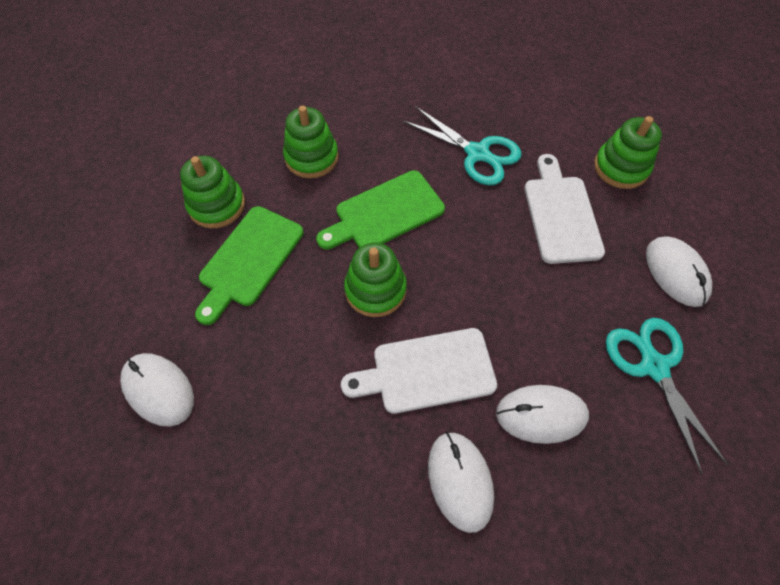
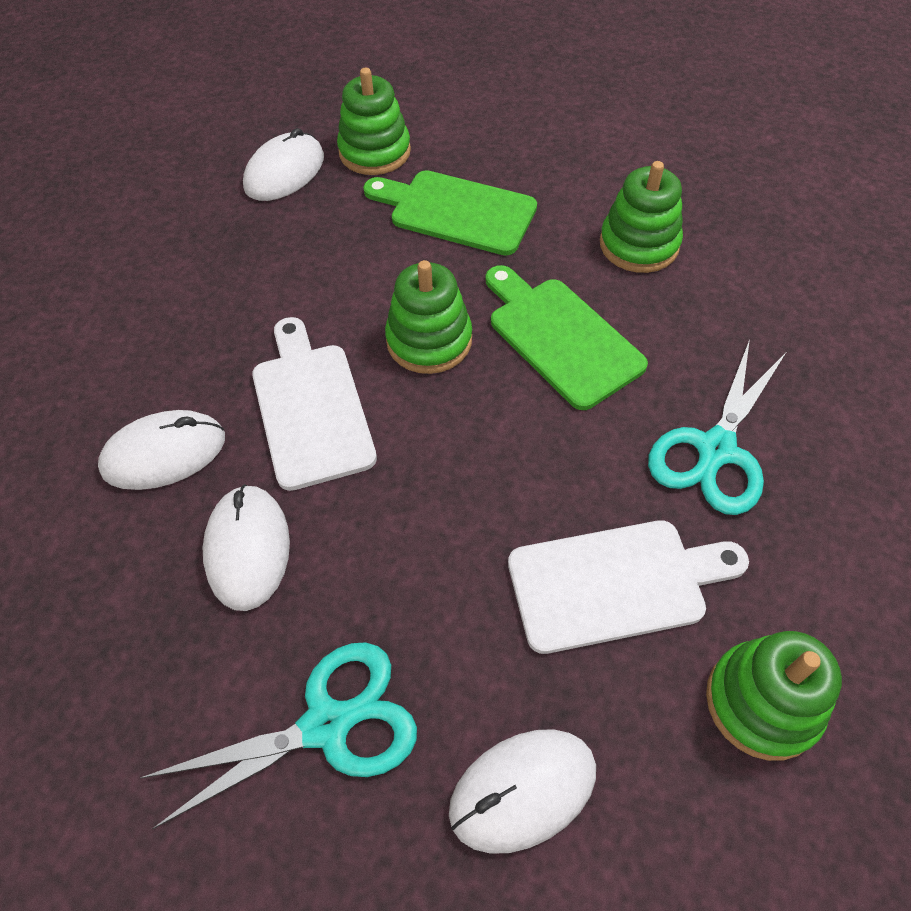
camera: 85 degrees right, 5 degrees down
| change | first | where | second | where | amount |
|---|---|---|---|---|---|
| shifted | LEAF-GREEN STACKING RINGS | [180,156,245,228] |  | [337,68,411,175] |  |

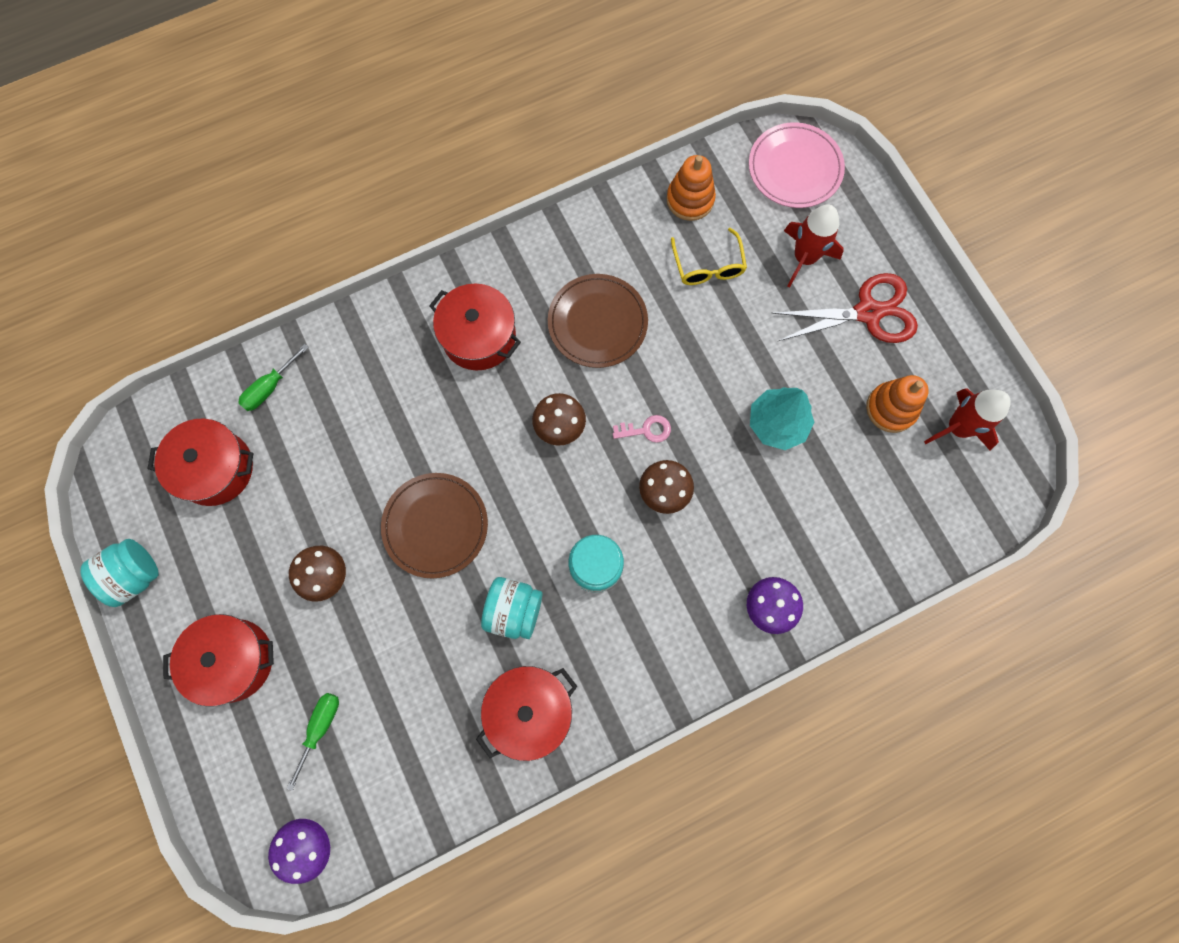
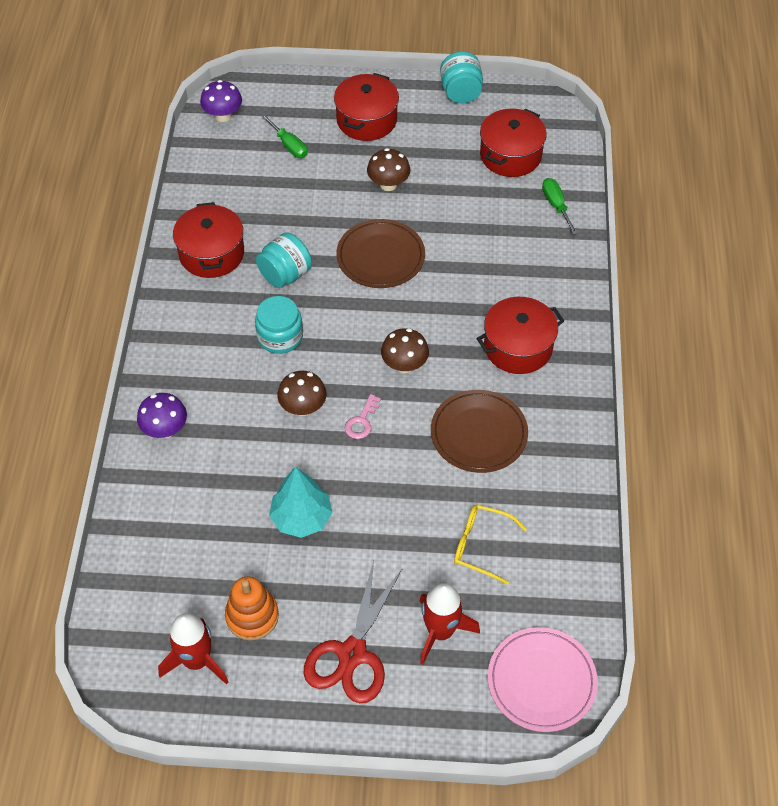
camera: 120 degrees right, 20 degrees down
| change | first | where | second | where | amount |
|---|---|---|---|---|---|
| gone | ORANGE STACKING RINGS | [666,155,716,221] |  |  |  |

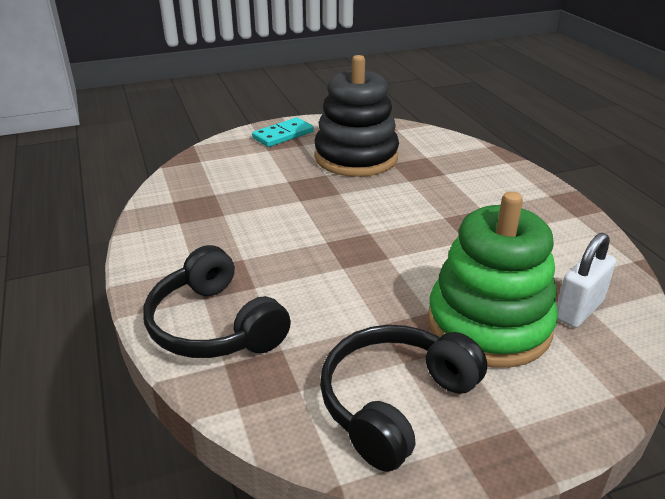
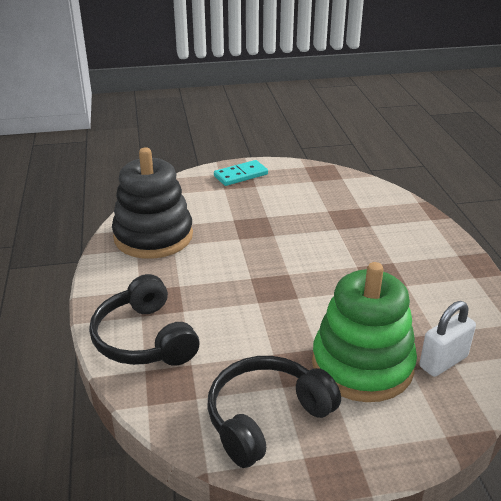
camera: 10 degrees right, 0 degrees up
| change | first | where | second | where | amount |
|---|---|---|---|---|---|
| shifted | EBONY STACKING RINGS | [314,55,399,177] |  | [112,148,193,259] |  |

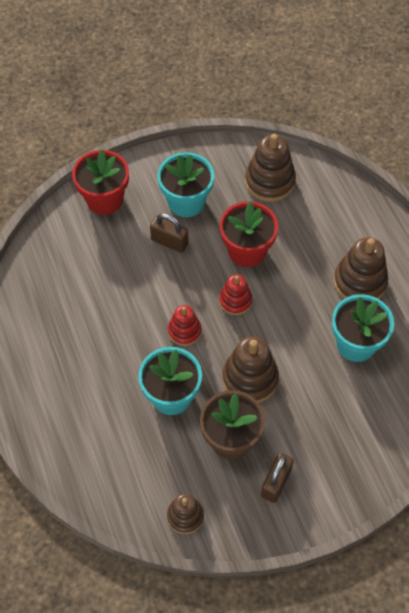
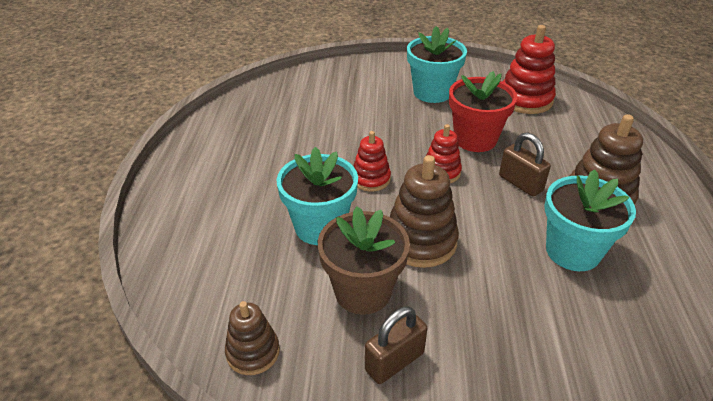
camera: 25 degrees right, 20 degrees down
| change | first | where | second | where | amount |
|---|---|---|---|---|---|
| gone | CRIMSON POTTED PLANT | [72,150,129,215] |  |  |  |
| shifted | BROWN PADLOCK | [150,213,189,253] |  | [499,133,551,197] |  |
| repainted | BROWN STACKING RINGS | [245,134,296,202] | CRIMSON STACKING RINGS | [503,25,556,114] |  |

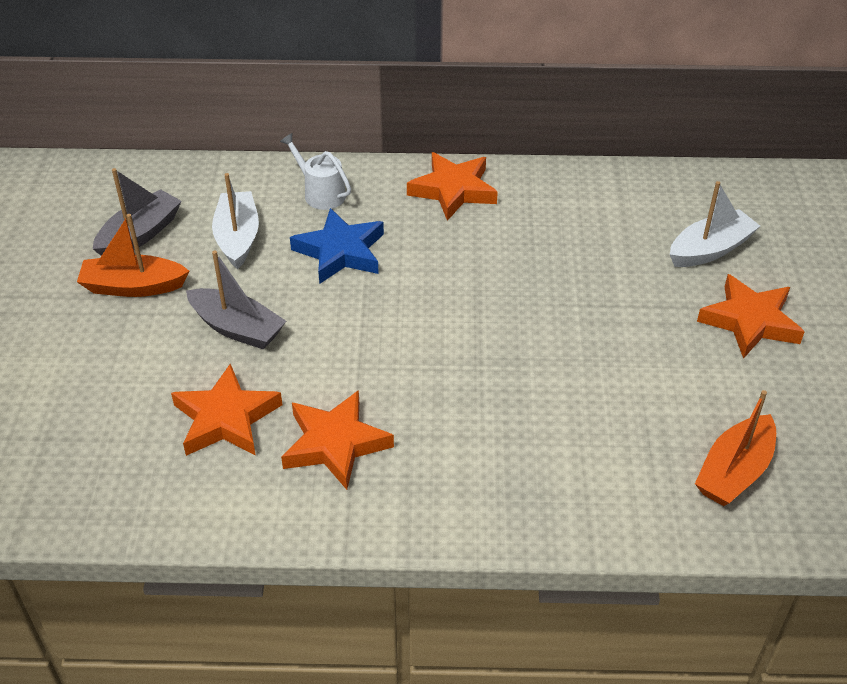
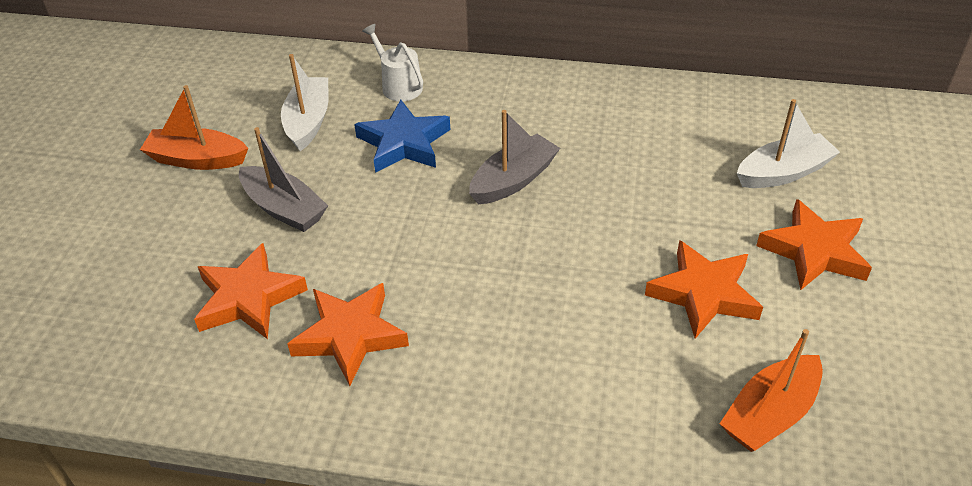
camera: 10 degrees right, 0 degrees up
| change | first | where | second | where | amount |
|---|---|---|---|---|---|
| shifted | GRAY TOY BOAT | [93,168,182,256] |  | [469,110,560,204] |  |
| shifted | ORANGE STAR | [407,152,498,221] |  | [645,240,763,339] |  |

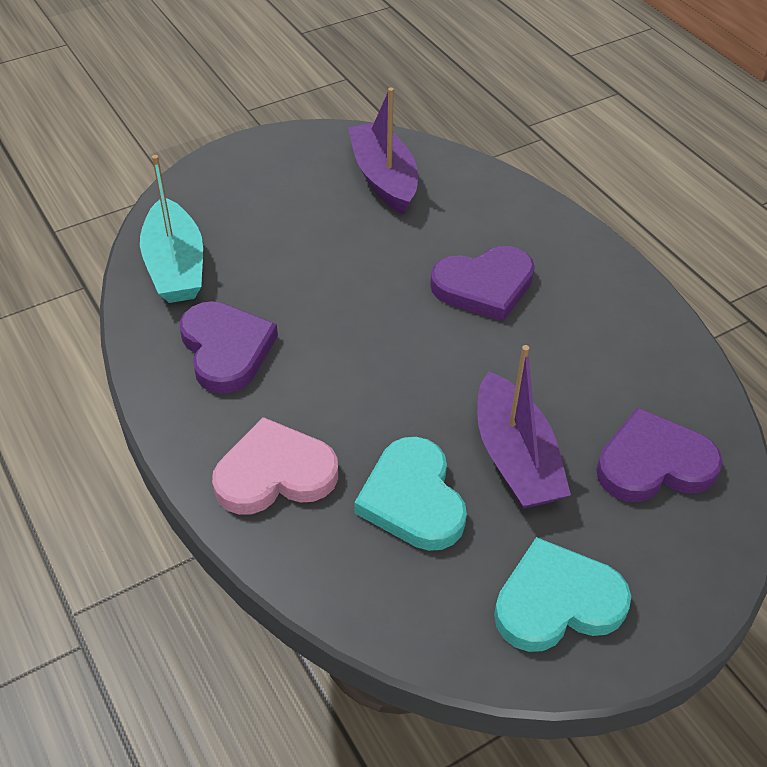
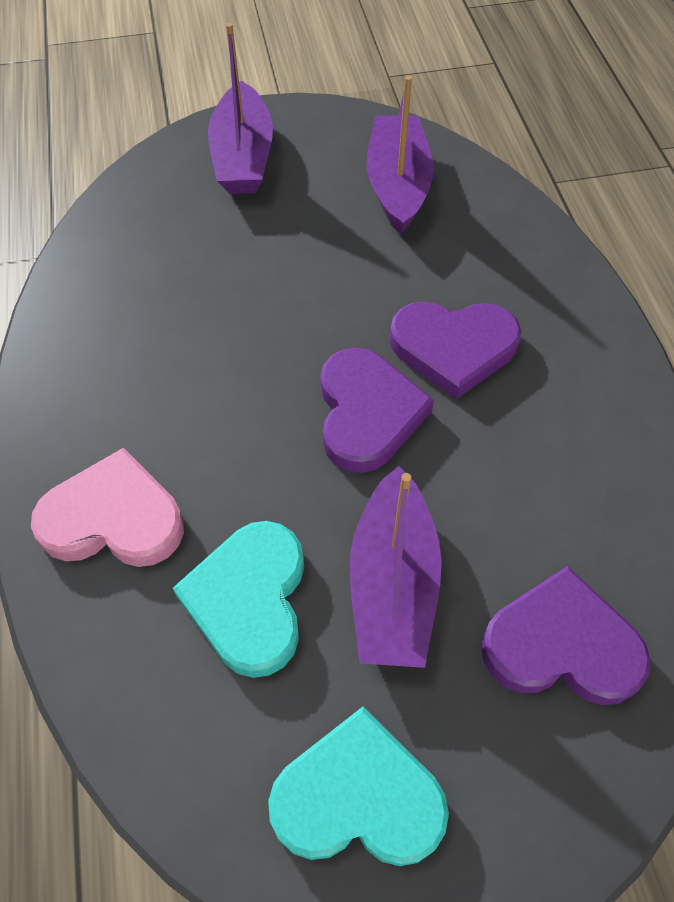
camera: 20 degrees right, 10 degrees up
| change | first | where | second | where | amount |
|---|---|---|---|---|---|
| gone | TURQUOISE TOY BOAT | [140,155,203,303] |  |  |  |
| shifted | PURPLE HEART | [180,301,278,394] |  | [321,348,434,473] |  |
| new |  |  | PURPLE TOY BOAT | [208,23,273,194] |  |

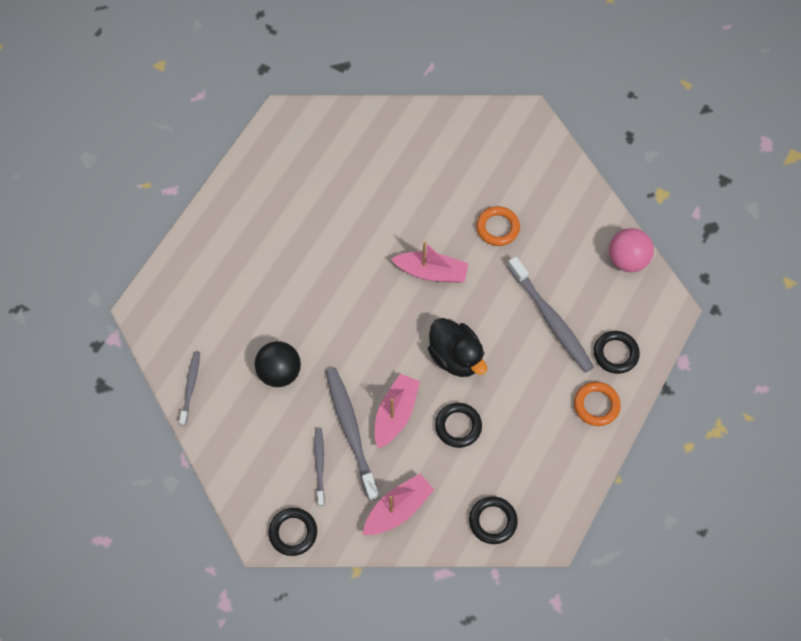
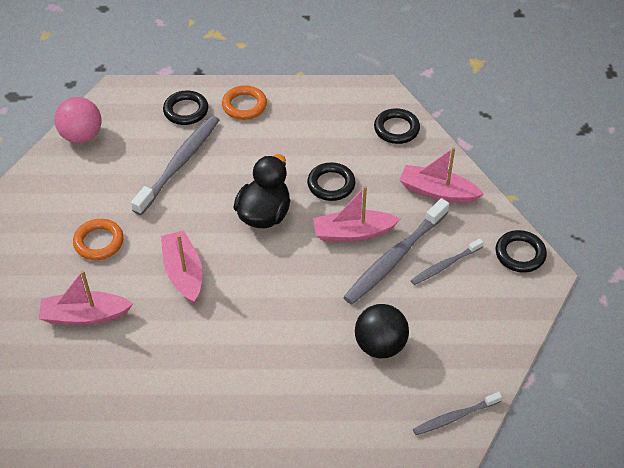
camera: 120 degrees left, 15 degrees down
| change | first | where | second | where | amount |
|---|---|---|---|---|---|
| new |  |  | ROSE-PINK TOY BOAT | [39,270,133,325] |  |

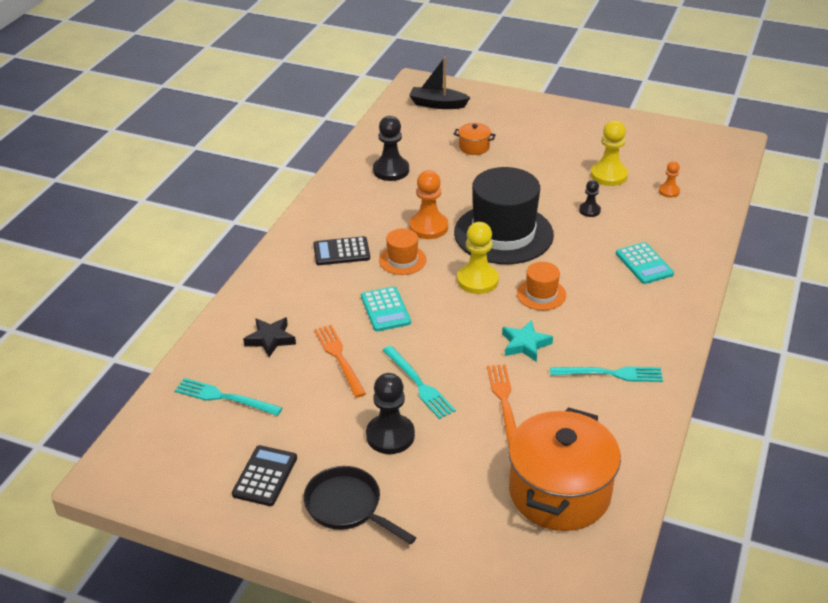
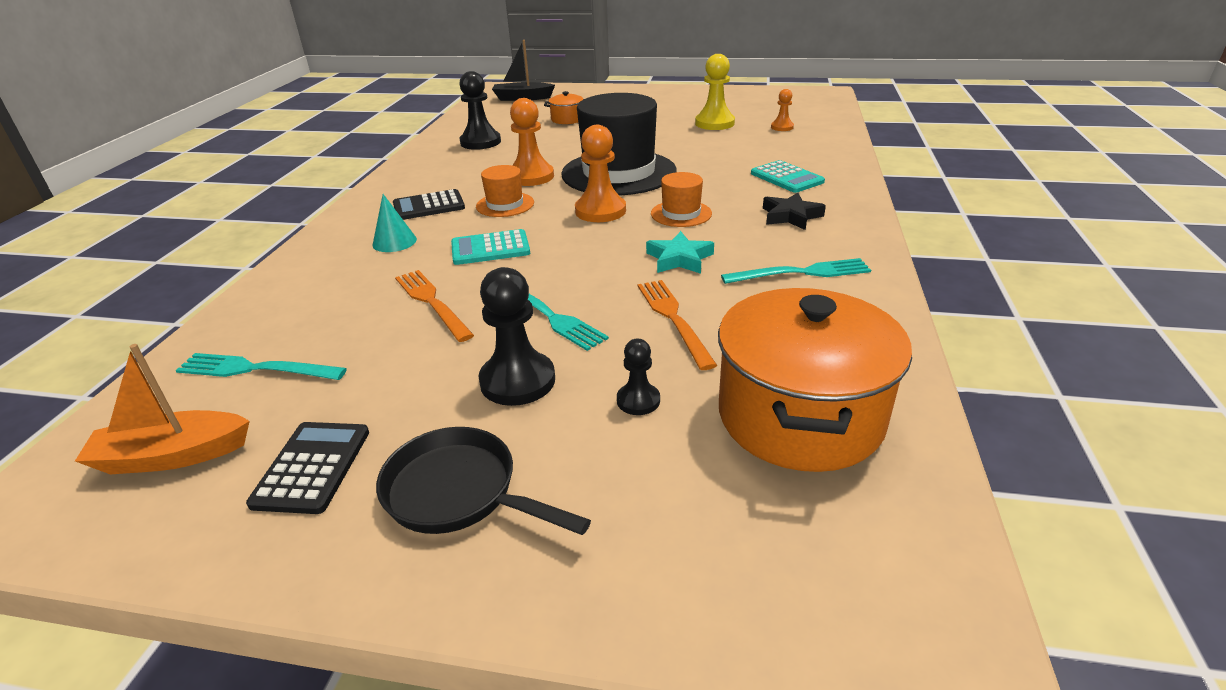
camera: 10 degrees left, 5 degrees down
| change | first | where | second | where | amount |
|---|---|---|---|---|---|
| shifted | EBONY STAR | [243,317,296,357] |  | [763,193,826,230] |  |
| rotated | TURQUOISE CALCULATOR | [361,286,411,331] |  | [451,229,530,265] | 105 degrees clockwise |
| repainted | BRIGHT YELLOW CHESS PAWN | [457,222,499,294] | ORANGE CHESS PAWN | [575,125,626,222] |  |
| shifted | EBONY CHESS PAWN | [579,180,601,217] |  | [617,339,660,415] |  |
| new |  |  | ORANGE TOY BOAT | [75,344,250,475] |  |
| new |  |  | TURQUOISE CONE | [372,194,417,252] |  |

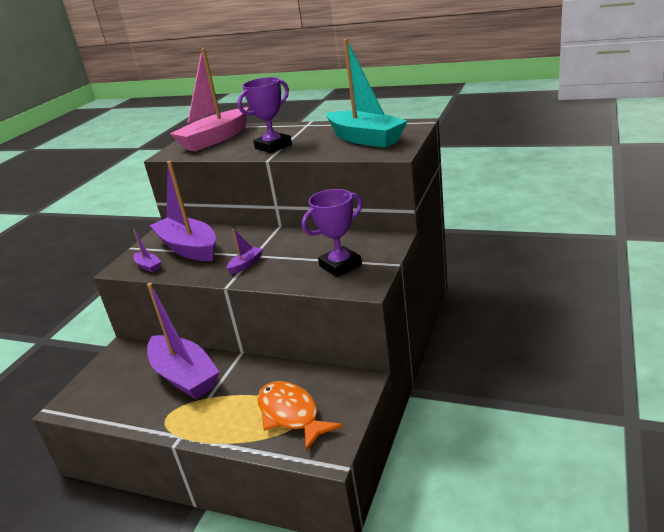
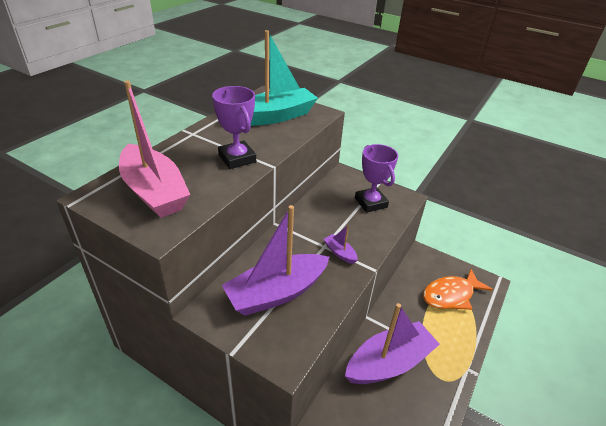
camera: 85 degrees left, 10 degrees up
| change | first | where | second | where | amount |
|---|---|---|---|---|---|
| gone | PURPLE TOY BOAT | [133,229,162,273] |  |  |  |

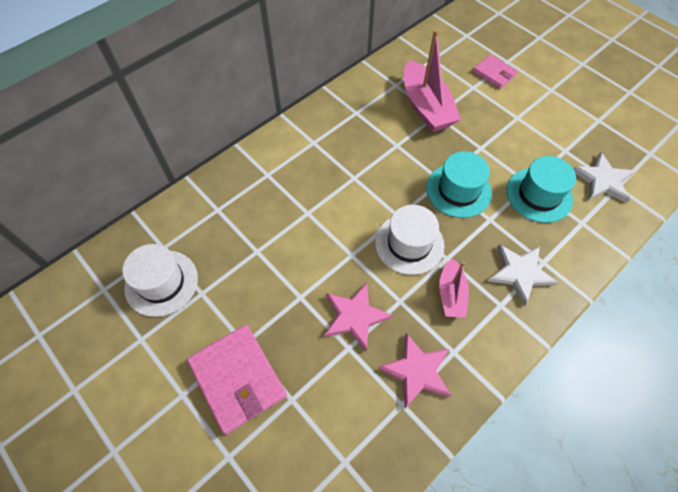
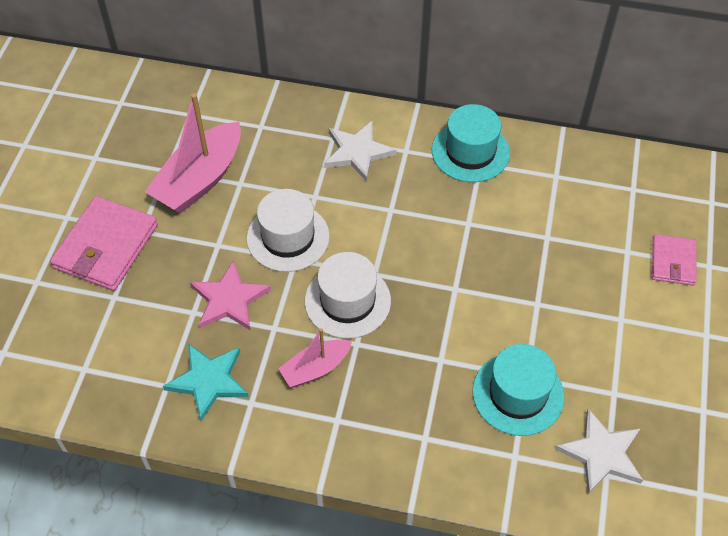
camera: 55 degrees right, 5 degrees down
| change | first | where | second | where | amount |
|---|---|---|---|---|---|
| shifted | PURE WHITE TOP HAT | [122,244,198,317] |  | [247,189,330,272] |  |
| repainted | ROSE-PINK STAR | [379,333,451,408] | TURQUOISE STAR | [163,343,249,421] |  |
| shifted | ROSE-PINK TOY BOAT | [404,30,461,132] |  | [145,93,241,214] |  |
| shifted | TURQUOISE TOP HAT | [426,151,492,218] |  | [432,104,510,182] |  |
| shifted | PURE WHITE STAR | [488,244,558,306] |  | [324,120,396,182] |  |

